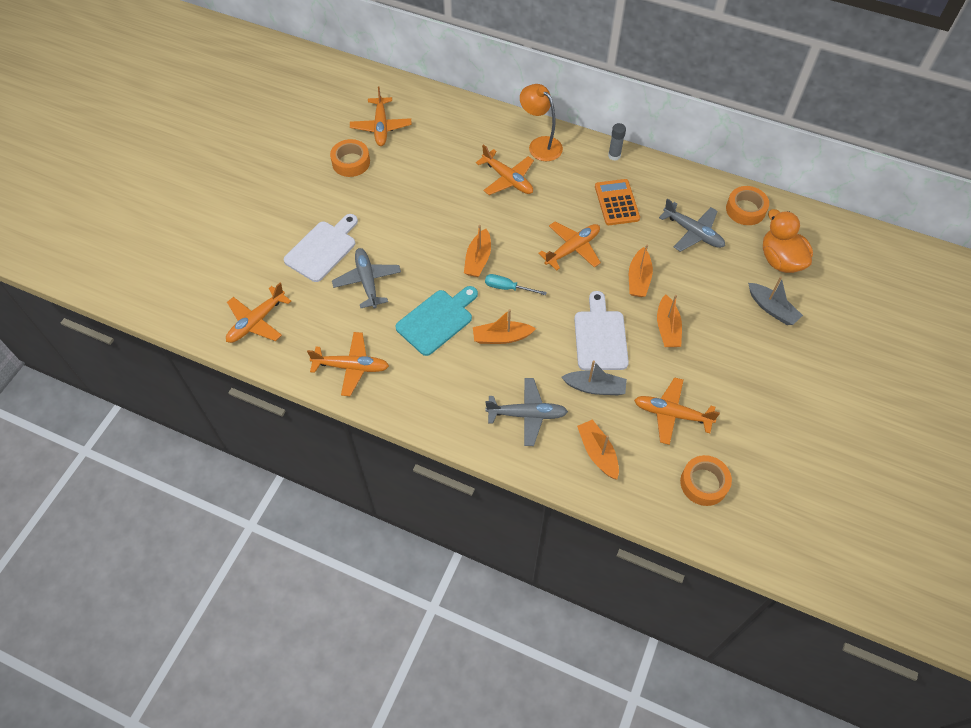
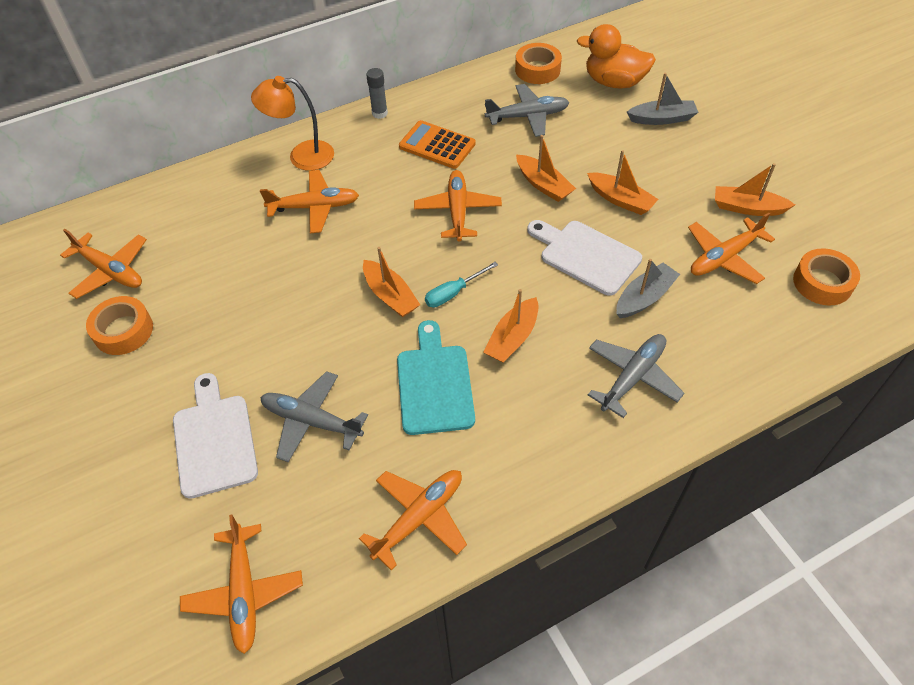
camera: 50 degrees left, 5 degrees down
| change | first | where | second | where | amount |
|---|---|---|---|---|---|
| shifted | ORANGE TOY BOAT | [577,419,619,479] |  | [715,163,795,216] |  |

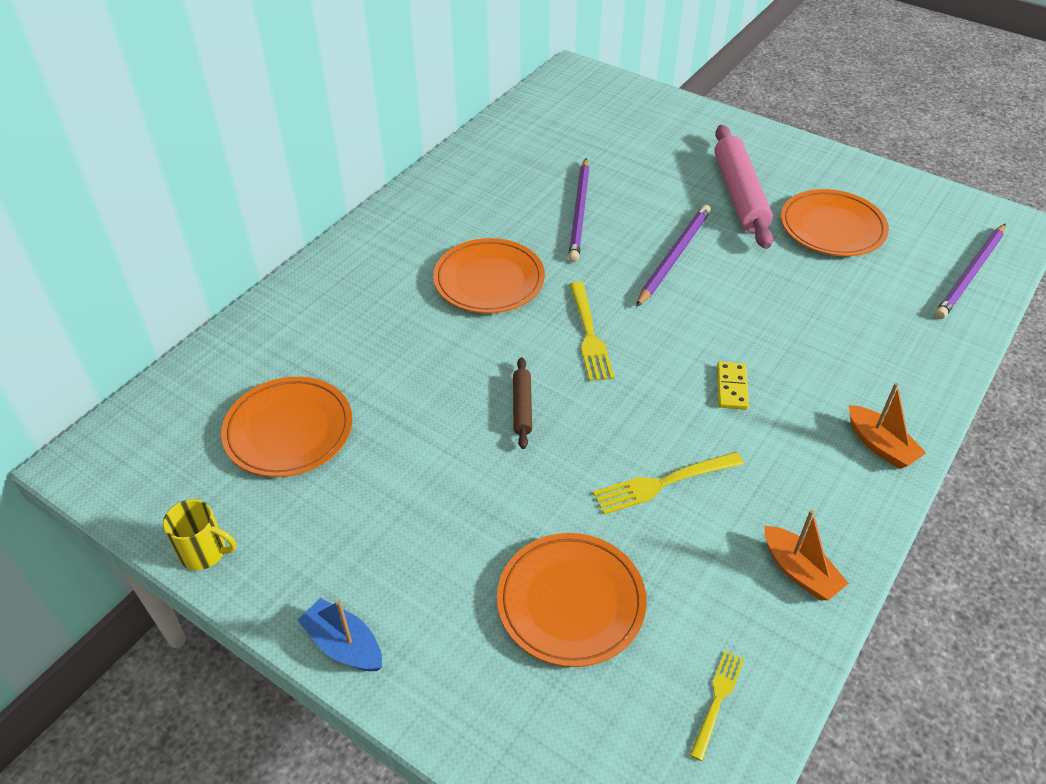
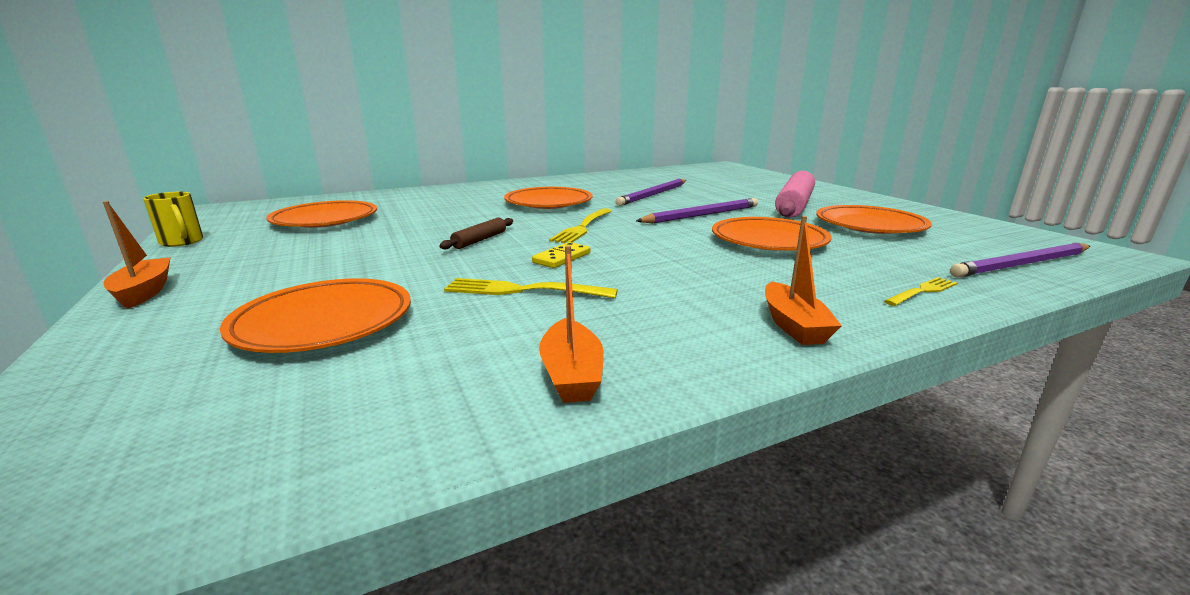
camera: 30 degrees right, 25 degrees down
| change | first | where | second | where | amount |
|---|---|---|---|---|---|
| repainted | ROYAL BLUE TOY BOAT | [298,598,382,671] | ORANGE TOY BOAT | [103,201,171,309] |  |
| shifted | BRIGHT YELLOW DINNER FORK | [690,650,745,761] |  | [884,277,957,306] |  |
| shifted | BRIGHT YELLOW DOMINO TILE | [717,362,749,410] |  | [532,242,590,268] |  |
| new |  |  | ORANGE FLAT DISH | [712,217,832,251] |  |

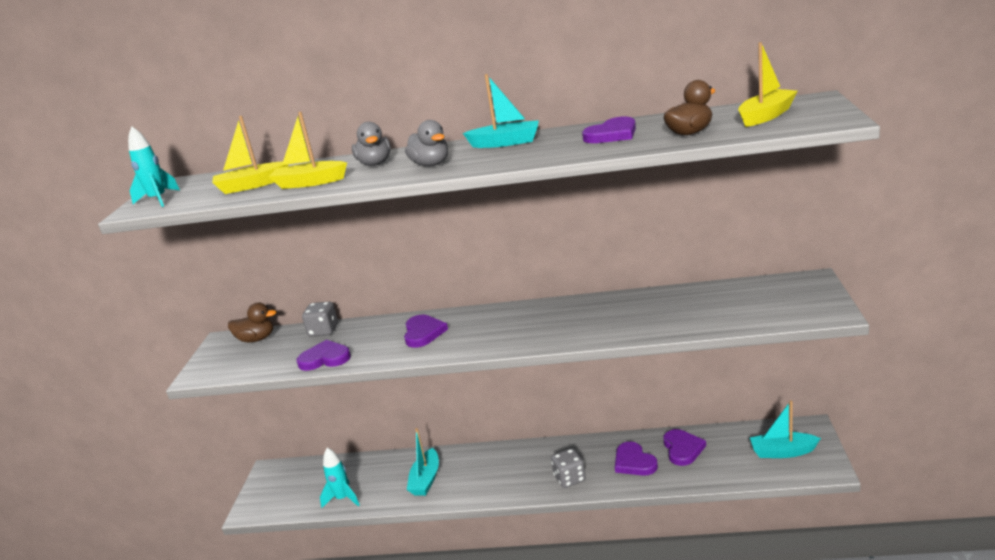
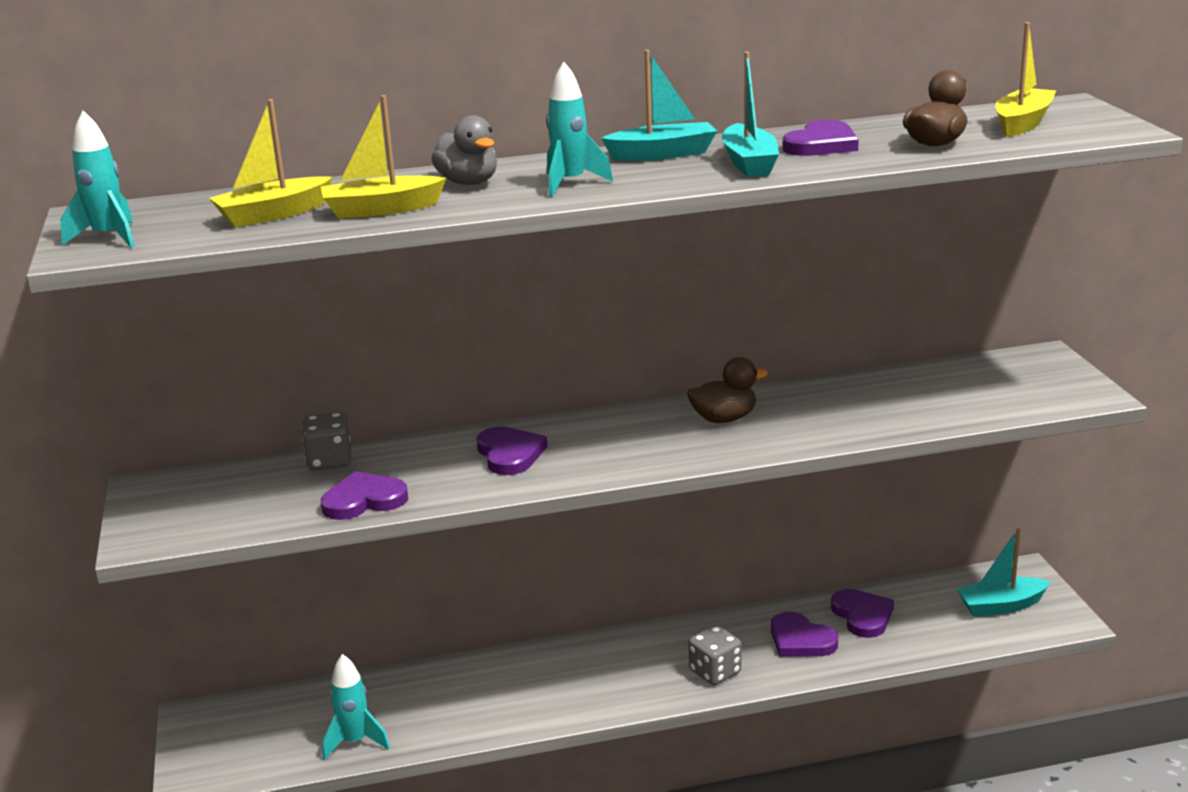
camera: 20 degrees left, 0 degrees up
| change | first | where | second | where | amount |
|---|---|---|---|---|---|
| shifted | BROWN TOY DUCK | [228,303,276,343] |  | [687,357,768,423] |  |
| swapped | GRAY TOY DUCK | [405,120,448,166] | TURQUOISE ROCKET | [546,62,613,197] |  |
| shifted | TURQUOISE TOY BOAT | [407,428,439,496] |  | [722,52,779,177] |  |

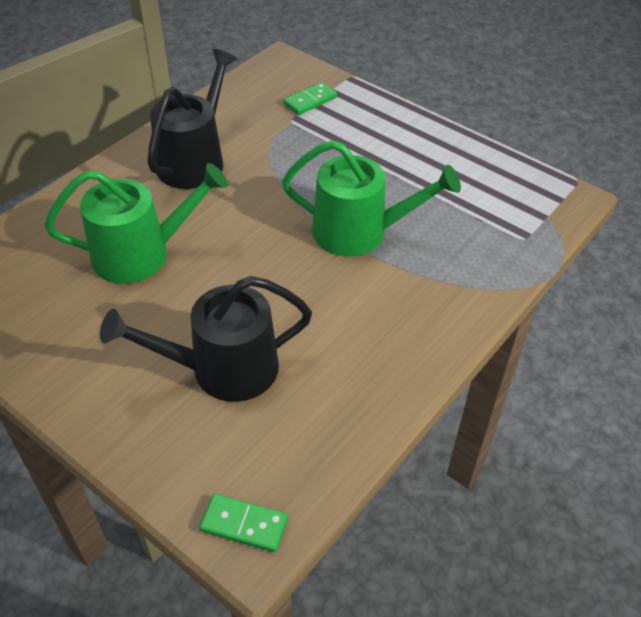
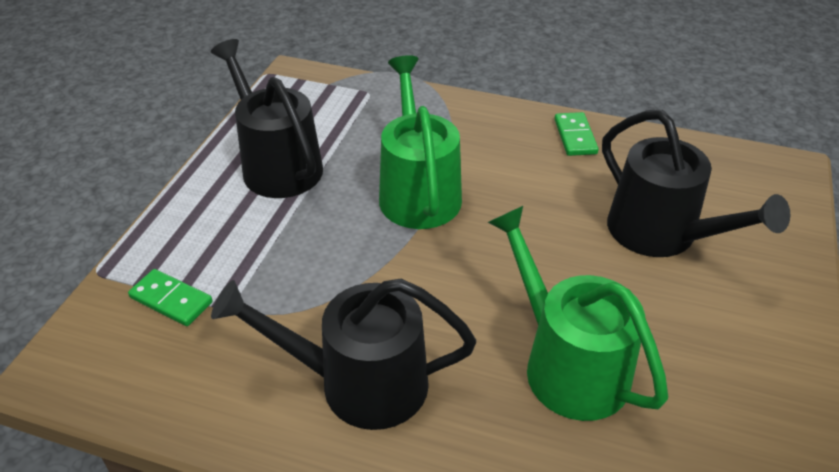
camera: 110 degrees left, 5 degrees down
| change | first | where | second | where | amount |
|---|---|---|---|---|---|
| shifted | LEAF-GREEN DOMINO TILE | [200,494,288,552] |  | [555,112,599,156] |  |
| new |  |  | EBONY WATERING CAN | [211,39,323,198] |  |

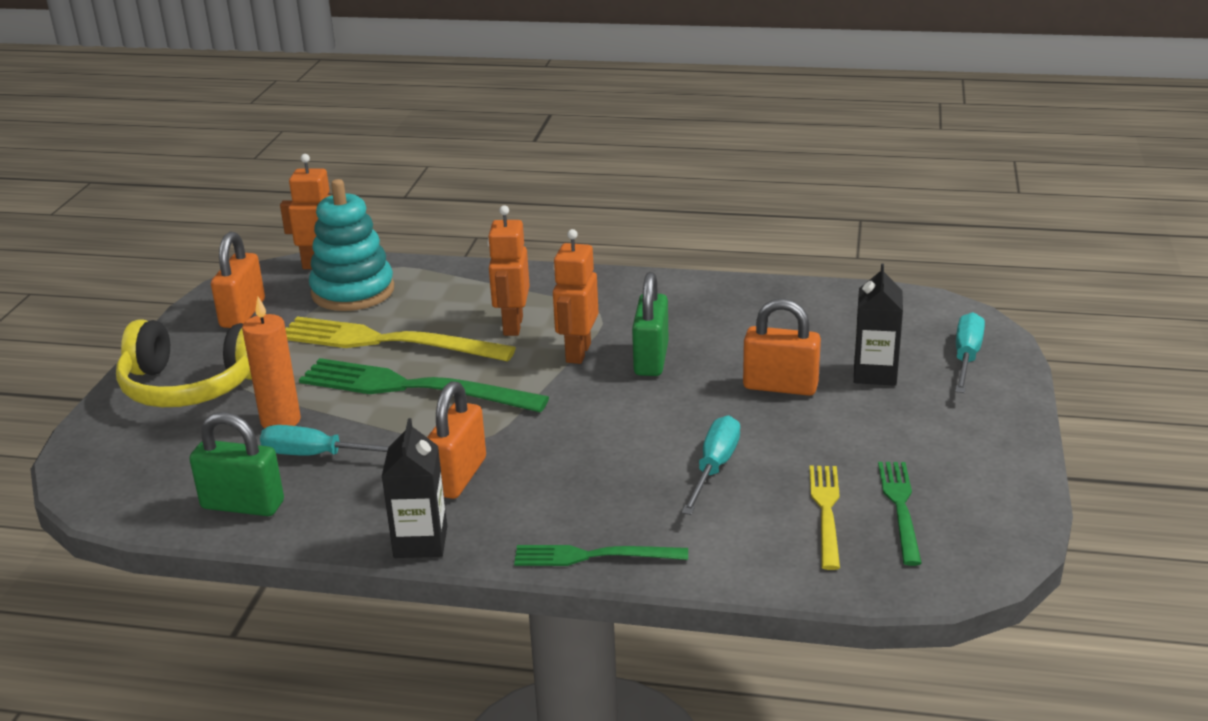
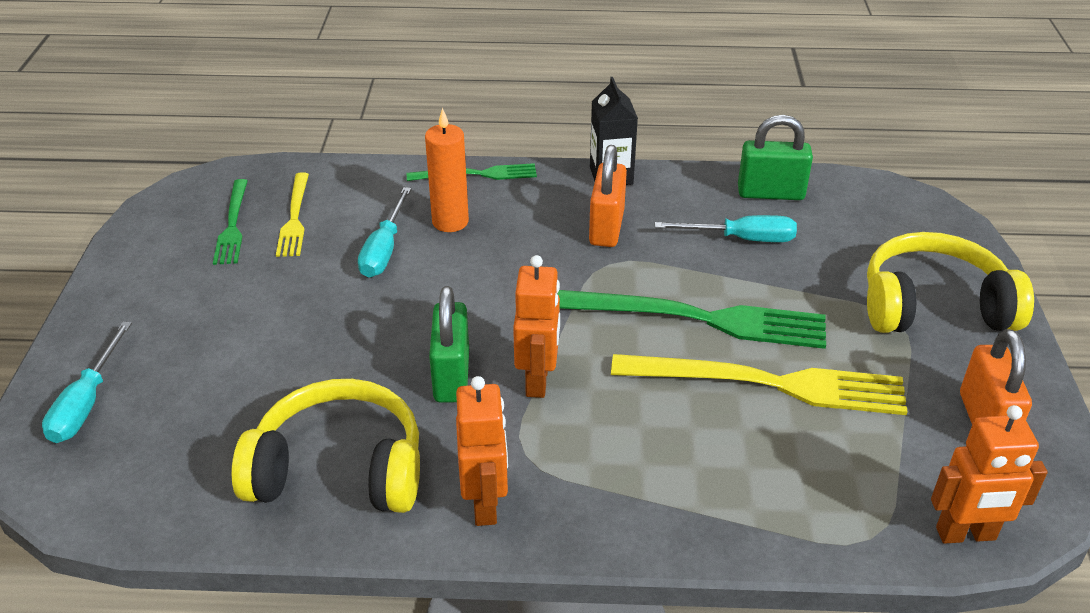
camera: 170 degrees right, 10 degrees up
| change | first | where | second | where | amount |
|---|---|---|---|---|---|
| shifted | ORANGE WAX CANDLE | [242,297,301,428] |  | [425,108,469,232] |  |
| gone | TURQUOISE STACKING RINGS | [309,179,394,311] |  |  |  |
| shifted | ORANGE ROBOT | [487,205,530,336] |  | [456,376,508,526] |  |
| gone | ORANGE PADLOCK | [743,299,821,396] |  |  |  |
| gone | EBONY MILK CARTON | [854,264,903,386] |  |  |  |
| new |  |  | BRIGHT YELLOW HEADSET | [231,379,420,513] |  |

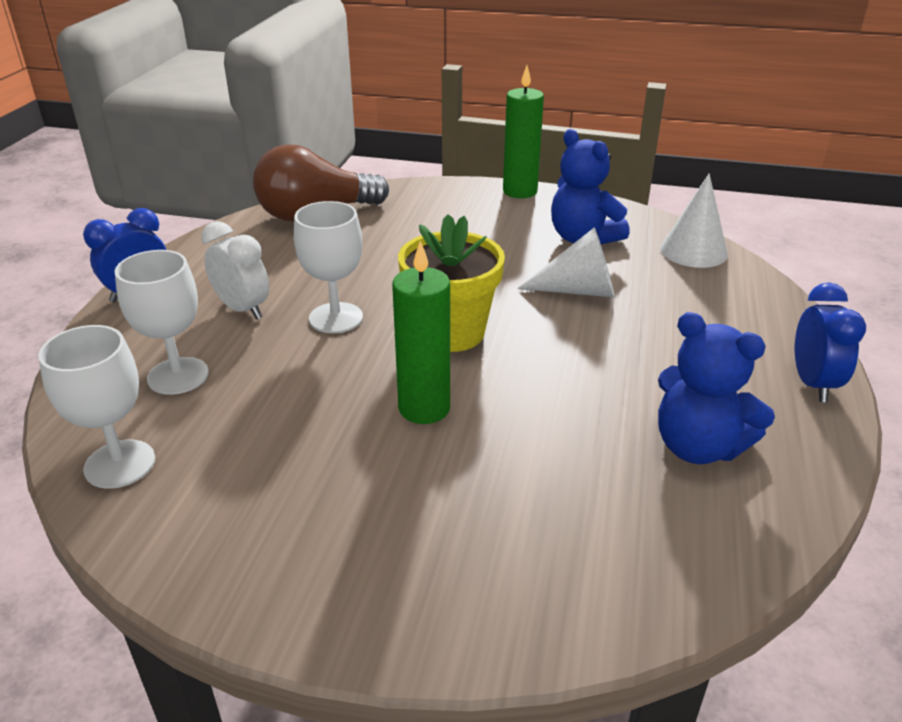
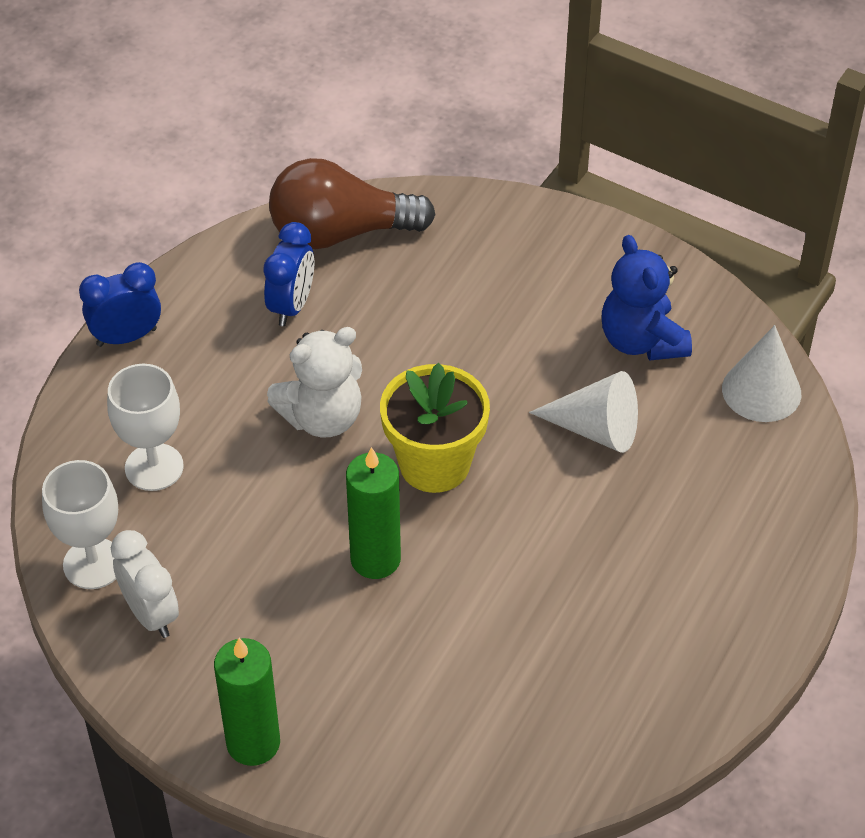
camera: 15 degrees right, 15 degrees up
| change | first | where | second | where | amount |
|---|---|---|---|---|---|
| shifted | PURE WHITE ALARM CLOCK | [201,221,269,319] |  | [111,530,179,638] |  |
| swapped | PURE WHITE CHALICE | [294,201,363,333] | PURE WHITE TEDDY BEAR | [267,327,362,438] |  |
| shifted | LEAF-GREEN WAX CANDLE | [503,65,544,198] |  | [214,638,280,766] |  |
| gone | ROYAL BLUE TEDDY BEAR | [658,312,775,464] |  |  |  |
| shifted | ROYAL BLUE ALARM CLOCK | [795,282,866,402] |  | [263,222,314,326] |  |

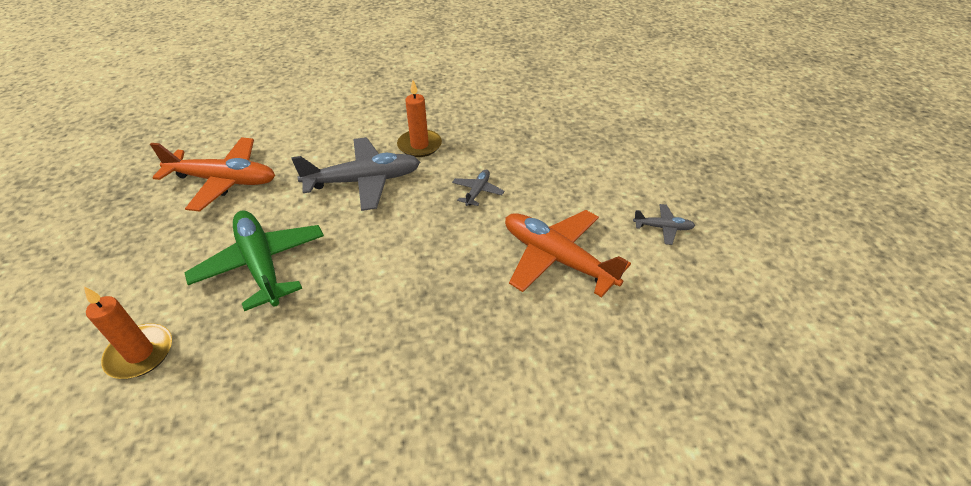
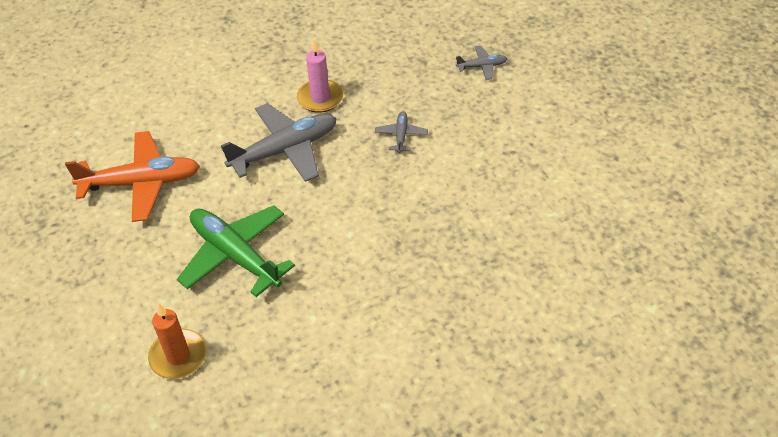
camera: 15 degrees left, 5 degrees up
| change | first | where | second | where | amount |
|---|---|---|---|---|---|
| repainted | ORANGE WAX CANDLE | [397,80,442,157] | ROSE-PINK WAX CANDLE | [297,40,344,113] |  |
| gone | ORANGE AEROPLANE | [505,210,631,298] |  |  |  |
| shifted | GRAY AEROPLANE | [633,204,695,245] |  | [456,46,507,80] |  |

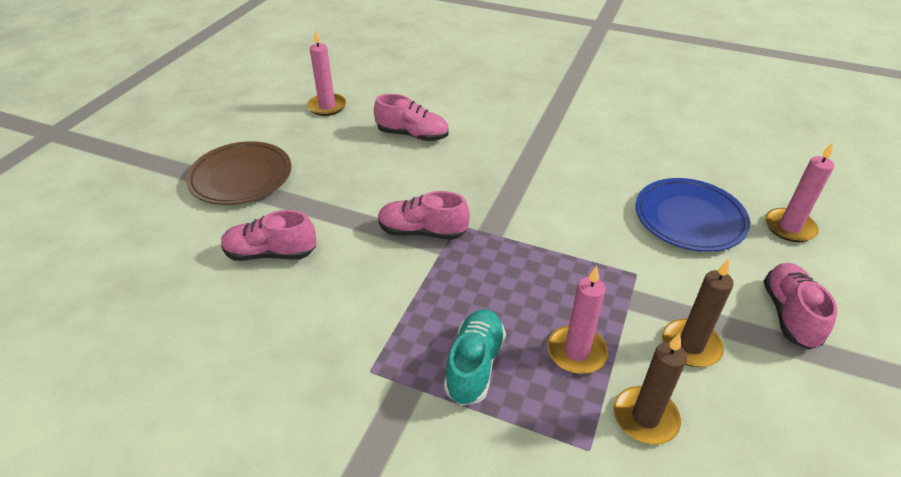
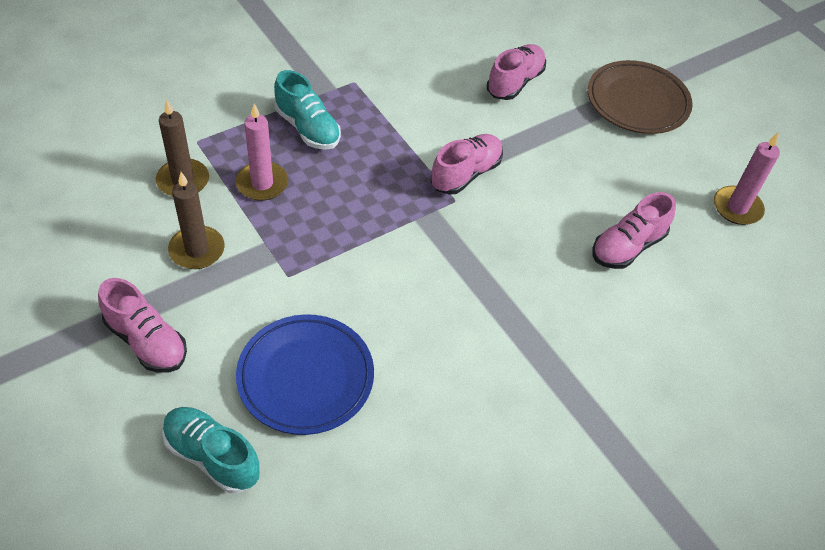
camera: 120 degrees right, 10 degrees up
| change | first | where | second | where | amount |
|---|---|---|---|---|---|
| swapped | ROSE-PINK WAX CANDLE | [765,142,834,242] | TURQUOISE SHOE | [162,407,260,493] |  |

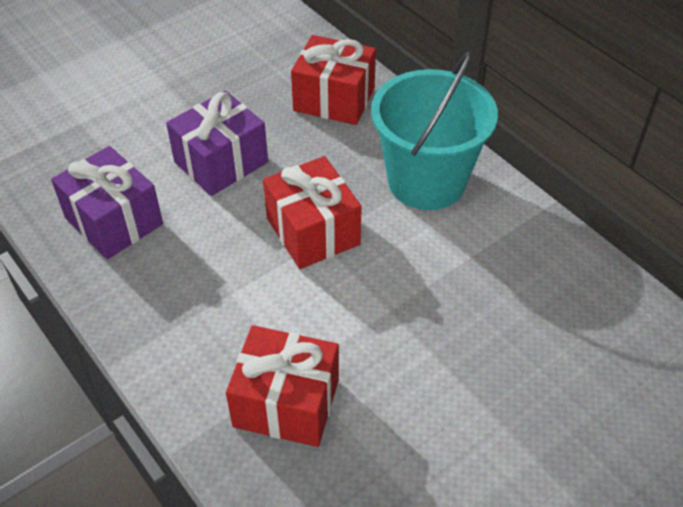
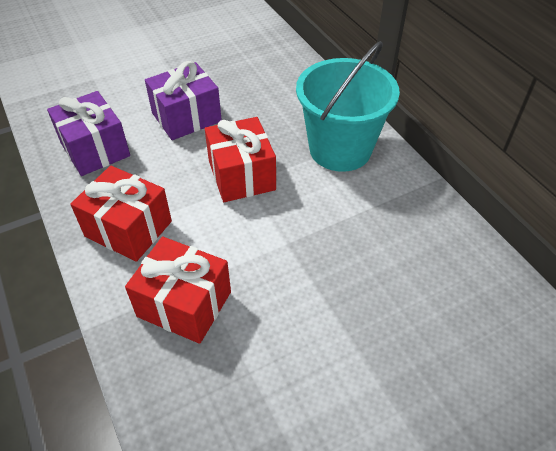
camera: 10 degrees right, 0 degrees up
| change | first | where | second | where | amount |
|---|---|---|---|---|---|
| shifted | CRIMSON PRESENT | [291,35,376,125] |  | [70,166,172,262] |  |

